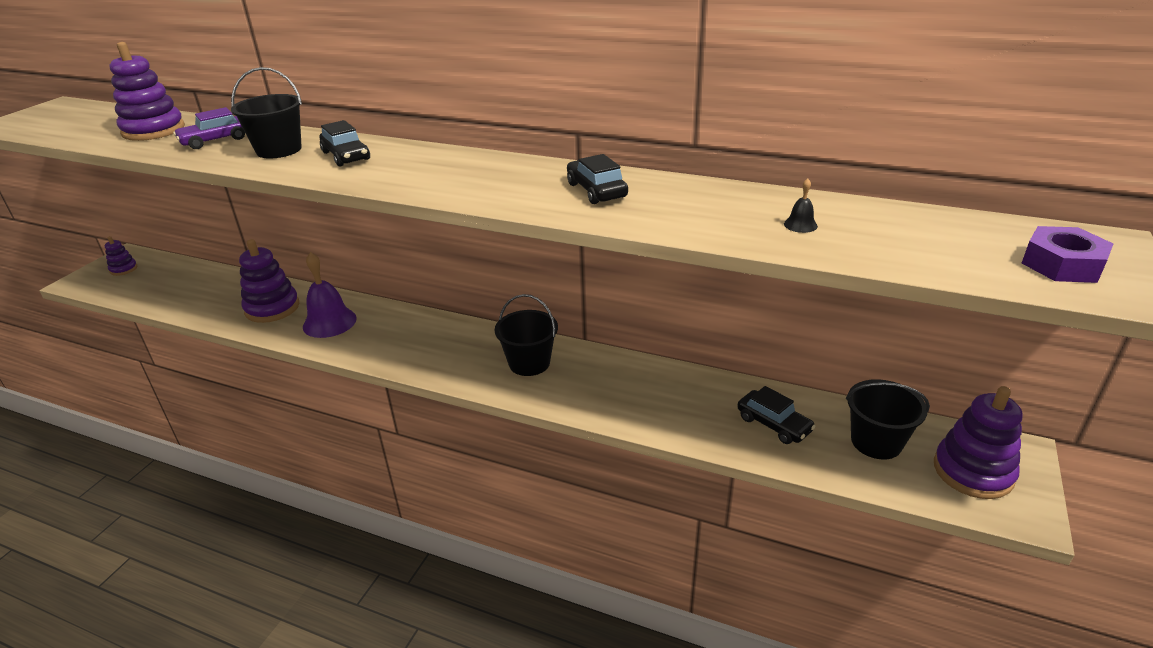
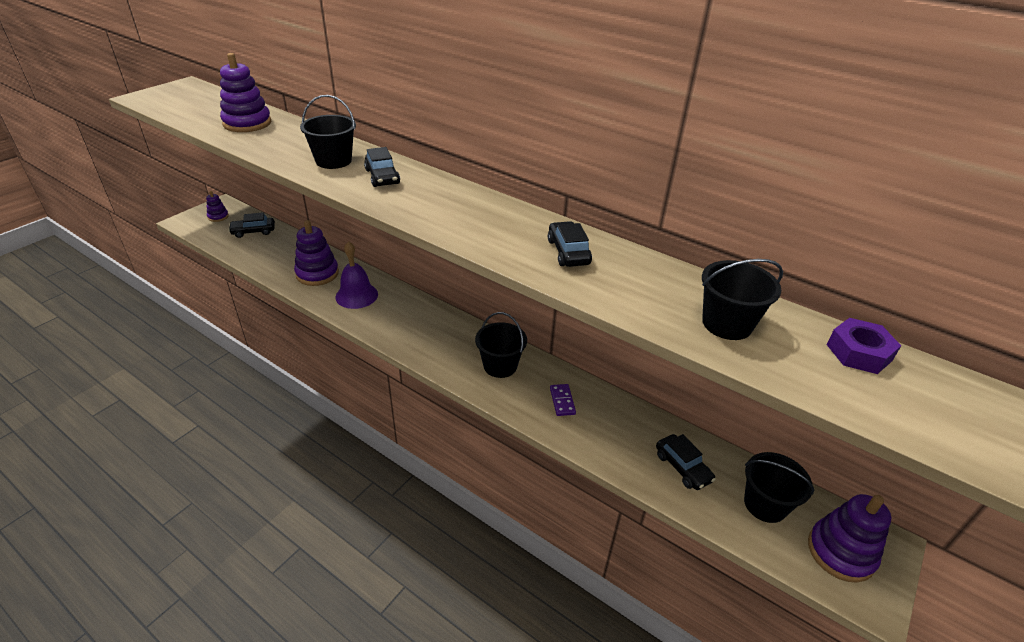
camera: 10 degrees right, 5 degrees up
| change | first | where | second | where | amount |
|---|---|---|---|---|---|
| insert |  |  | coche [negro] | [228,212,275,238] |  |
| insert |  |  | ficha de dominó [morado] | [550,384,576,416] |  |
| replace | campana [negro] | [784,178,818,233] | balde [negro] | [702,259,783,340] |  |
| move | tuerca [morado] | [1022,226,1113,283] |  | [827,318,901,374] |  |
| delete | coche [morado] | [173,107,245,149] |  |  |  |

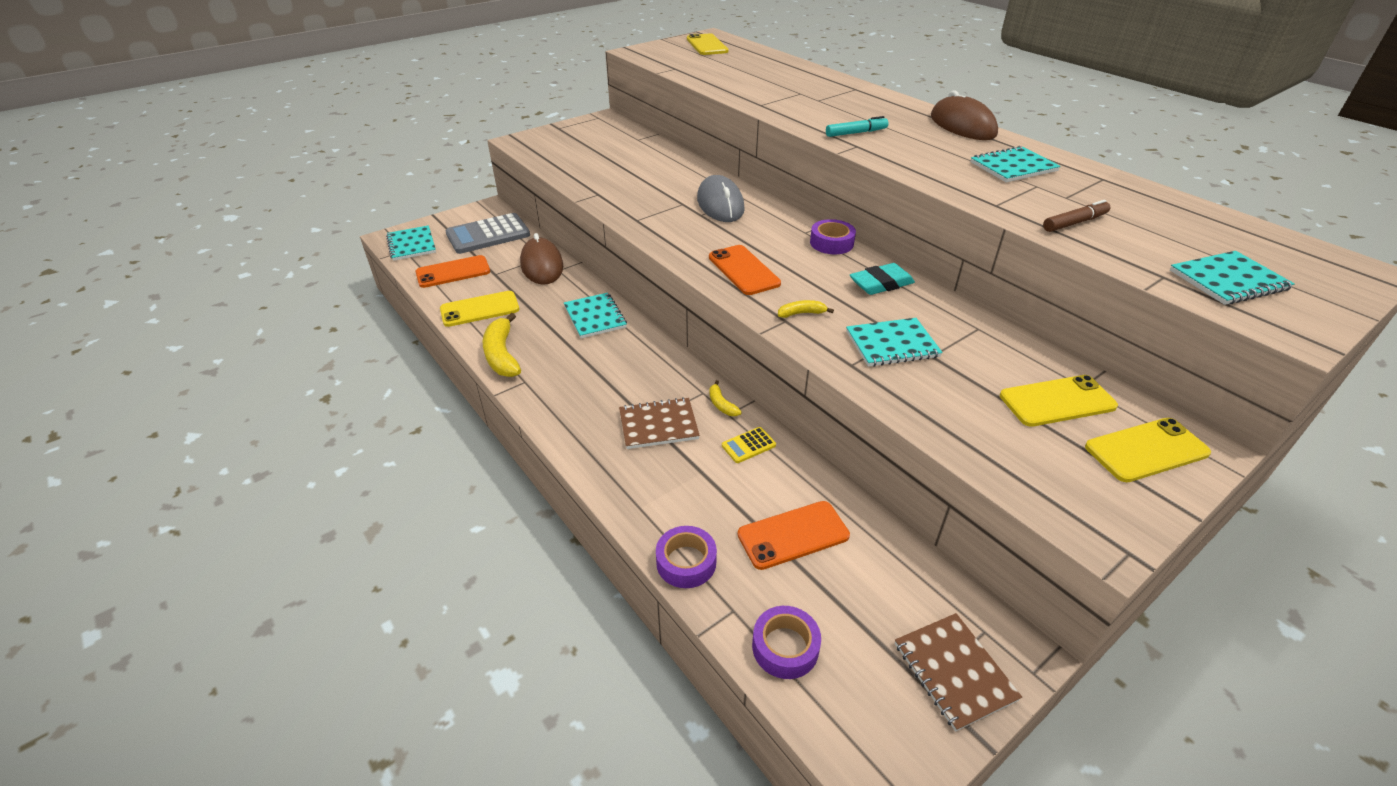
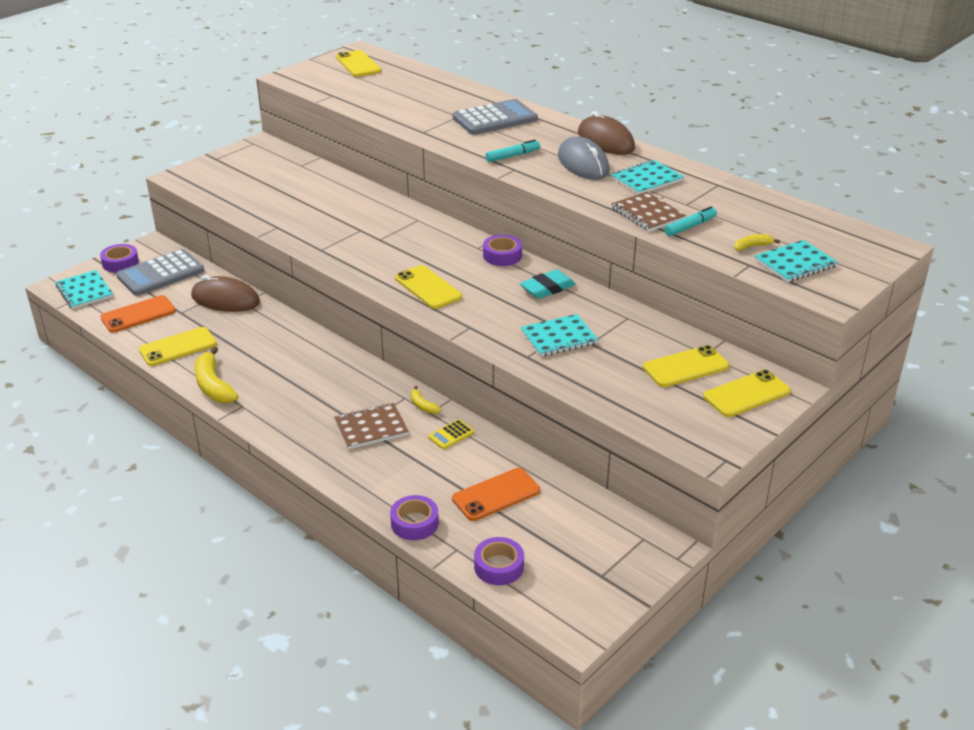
camera: 10 degrees left, 5 degrees down
| change | first | where | second | where | amount |
|---|---|---|---|---|---|
| insert |  |  | cinta adhesiva [morado] | [100,244,139,273] |  |
| rotate | ratón [marrón] | [520,233,563,284] |  | [191,275,260,312] | 45 degrees counterclockwise |
| recolor | móvil [naranja] | [709,245,781,295] | móvil [amarillo] | [395,265,462,309] |  |
| insert |  |  | calculadora [gris] | [453,99,538,135] |  |
| move | ratón [gris] | [697,175,745,222] |  | [558,136,610,180] |  |
| move | cuaderno [marrón] | [895,613,1022,732] |  | [611,192,686,232] |  |
| recolor | rotulador [marrón] | [1043,200,1111,232] | rotulador [turquesa] | [665,206,717,236] |  |
| move | plátano [amarillo] | [778,300,834,318] |  | [734,234,780,251] |  |
| delete | cuaderno [turquesa] | [564,293,627,338] |  |  |  |

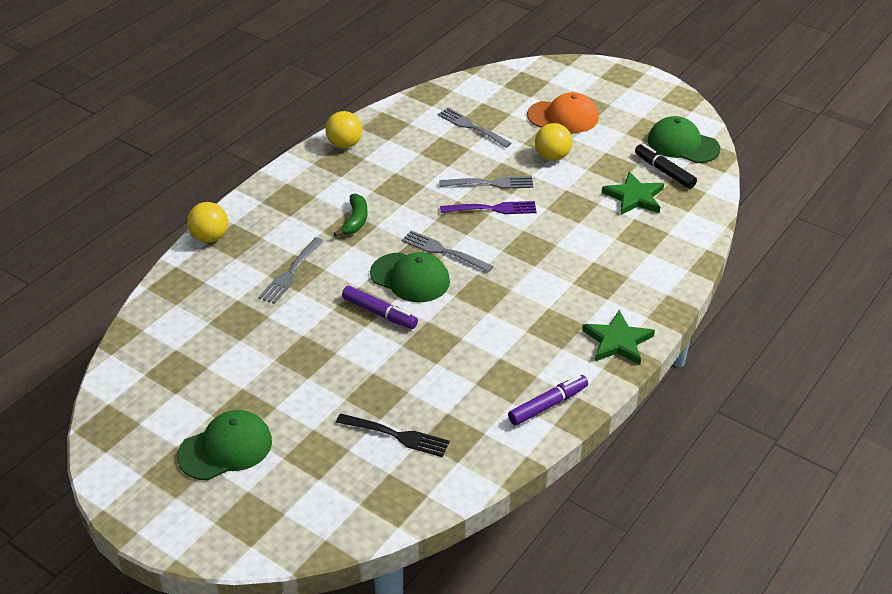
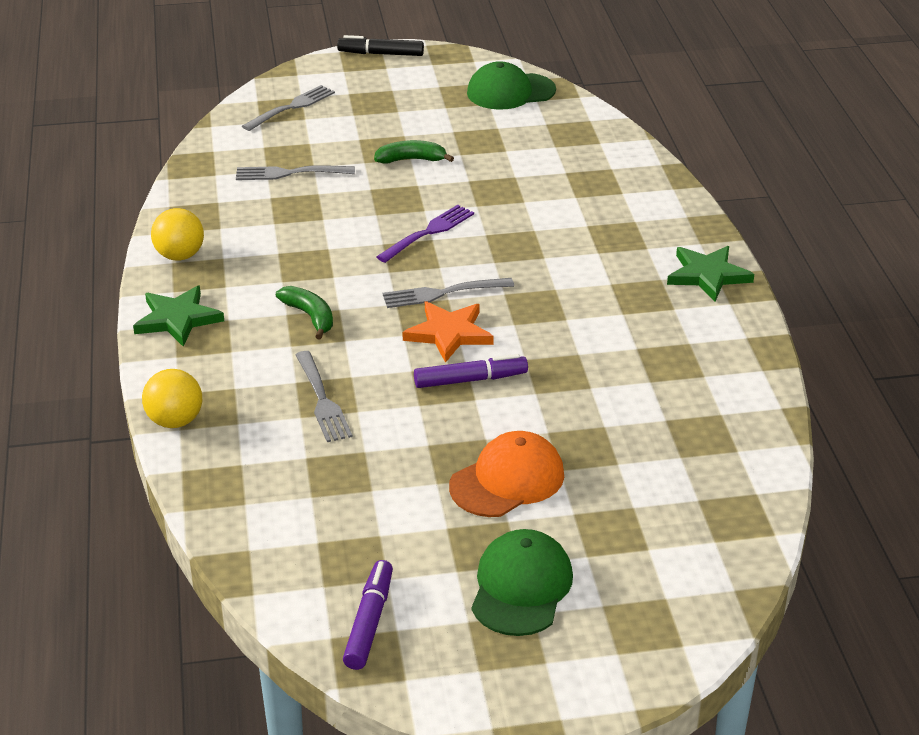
camera: 45 degrees left, 5 degrees down
| change | first | where | second | where | amount |
|---|---|---|---|---|---|
| move | estrella [verde] | [602,172,664,215] |  | [133,286,224,347] |  |
| move | tenedor [gris] | [439,176,533,189] |  | [242,85,335,131] |  |
| move | rotulador [negro] | [635,144,697,189] |  | [337,35,424,56] |  |
| move | rotulador [morado] | [508,375,588,426] |  | [343,560,393,670] |  |
| replace | pelota [amarillo] | [535,123,572,161] | plátano [verde] | [374,140,454,163] |  |
| replace | gorra [verde] | [370,252,450,302] | estrella [naranja] | [403,302,494,363] |  |
| move | gorra [naranja] | [527,92,599,133] |  | [449,431,564,517] |  |
| delete | tenedor [negro] | [336,413,450,457] |  |  |  |

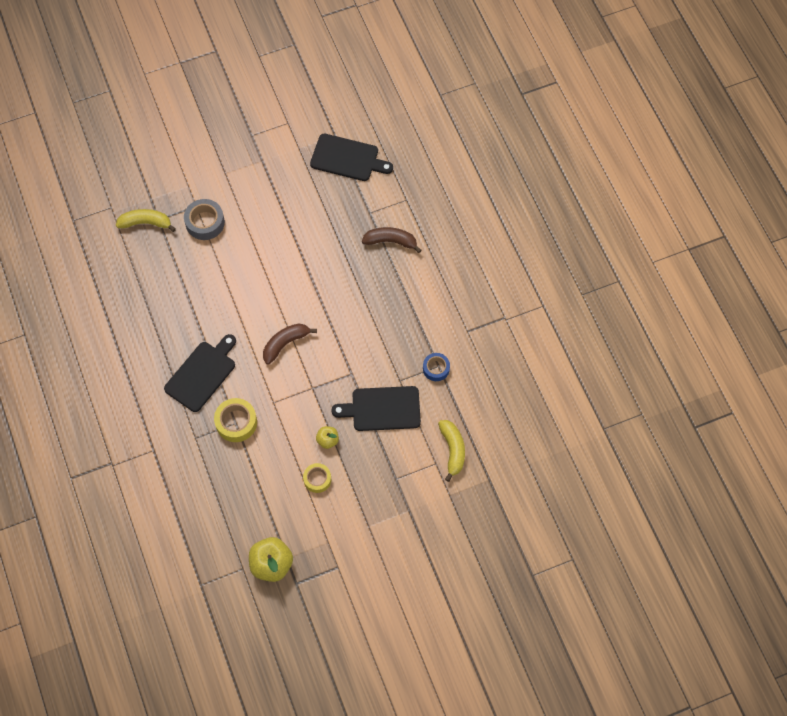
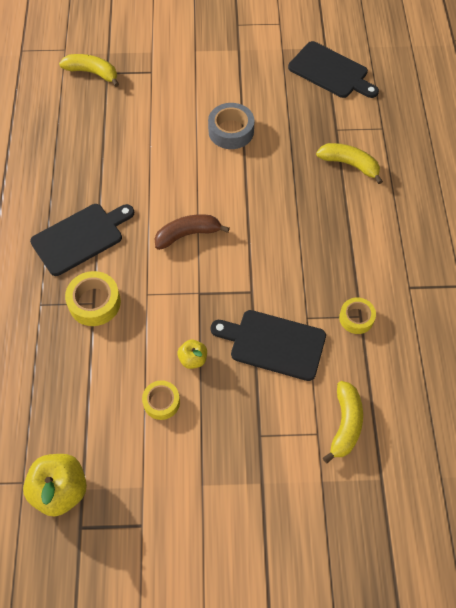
camera: 20 degrees right, 5 degrees down
| change | first | where | second | where | amount |
|---|---|---|---|---|---|
| move | cinta adhesiva [gris] | [184,199,225,240] |  | [208,103,255,149] |  |
| recolor | plátano [marrón] | [362,227,422,253] | plátano [amarillo] | [316,143,383,184] |  |
| recolor | cinta adhesiva [azul] | [423,353,450,381] | cinta adhesiva [amarillo] | [339,297,376,334] |  |

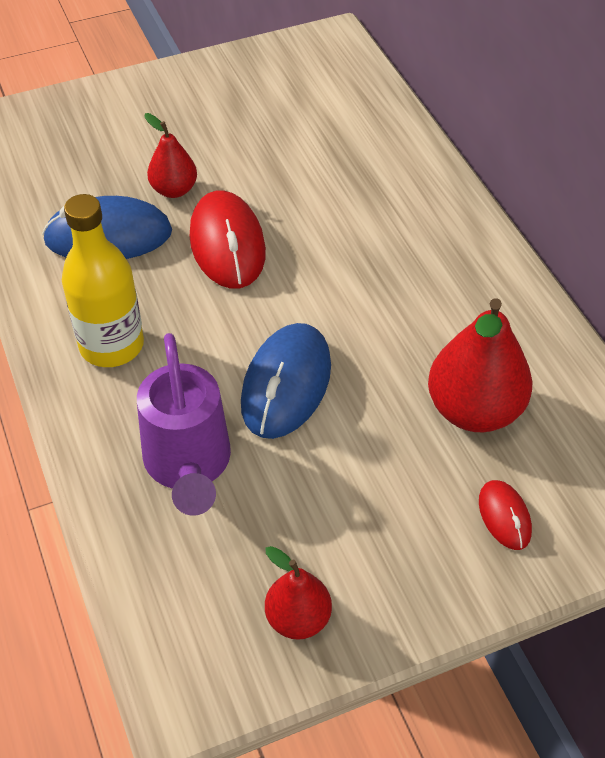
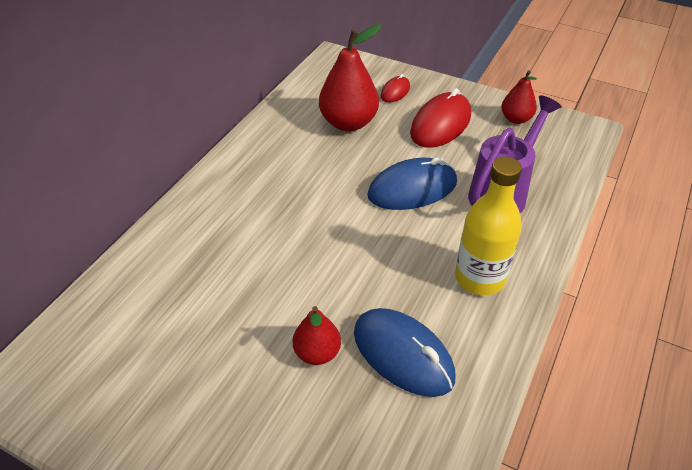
camera: 130 degrees left, 5 degrees down
| change | first | where | second | where | amount |
|---|---|---|---|---|---|
| move | ratón [rojo] | [189,190,266,289] |  | [410,88,471,148] |  |

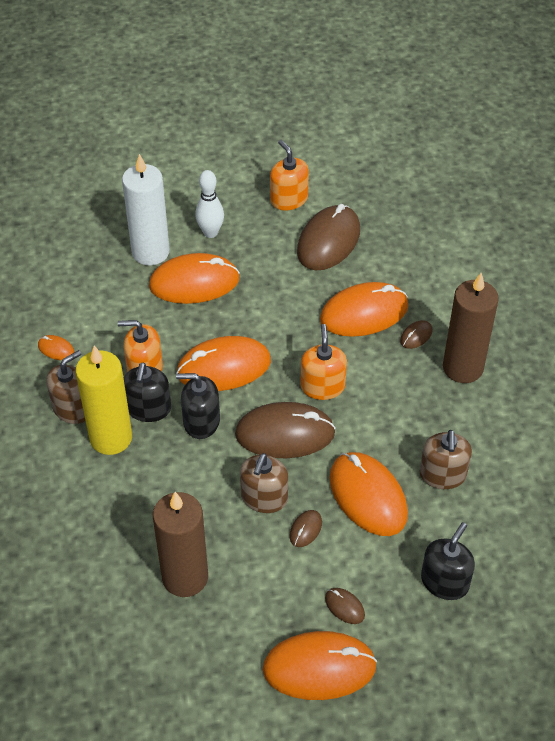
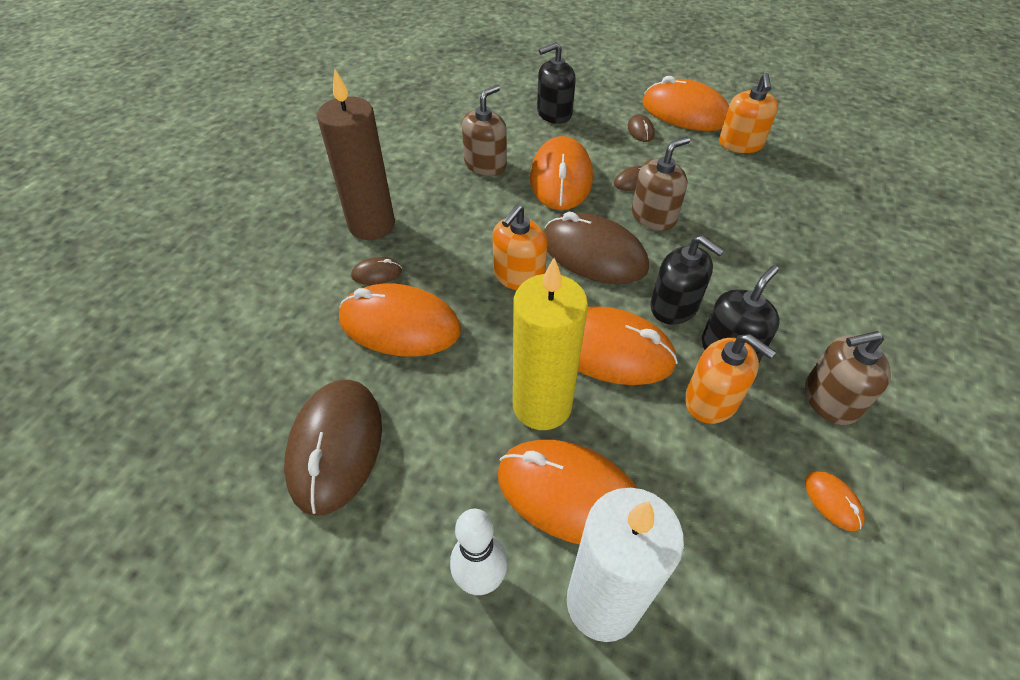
camera: 145 degrees left, 0 degrees up
| change | first | where | second | where | amount |
|---|---|---|---|---|---|
| rotate | ratón [marrón] | [297,204,360,270] |  | [284,380,382,516] | 60 degrees counterclockwise |
| move | vela [amarillo] | [76,345,132,455] |  | [513,258,588,430] |  |
| move | dispensador de jabón [naranja] | [270,140,309,211] |  | [719,73,778,153] |  |
| delete | vela [marrón] | [153,492,208,597] |  |  |  |

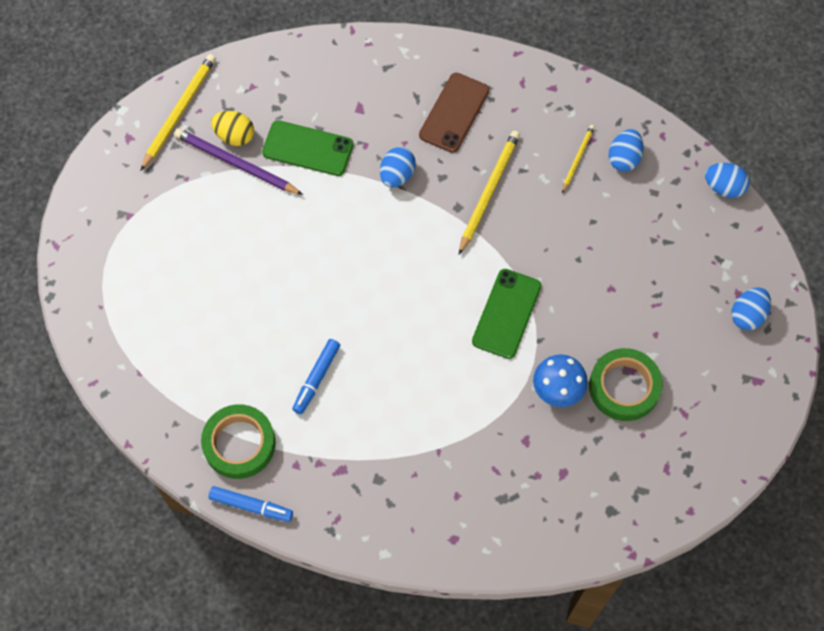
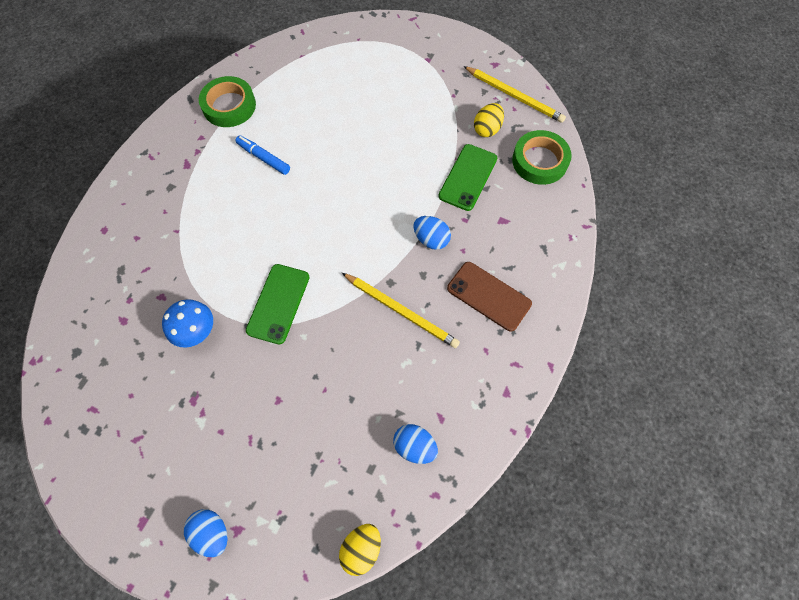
camera: 100 degrees right, 0 degrees up
| change | first | where | second | where | amount |
|---|---|---|---|---|---|
| rotate | móvil [verde] | [472,269,541,359] |  | [246,264,310,344] | 75 degrees clockwise |
| recolor | huevo [azul] | [705,163,750,198] | huevo [amarillo] | [339,524,381,576] |  |
| move | cinta adhesiva [verde] | [589,348,663,421] |  | [512,130,572,185] |  |
| delete | lápiz [morado] | [174,128,303,195] |  |  |  |
| delete | rotulador [azul] | [208,486,293,522] |  |  |  |
| delete | lápiz [amarillo] | [562,125,595,193] |  |  |  |

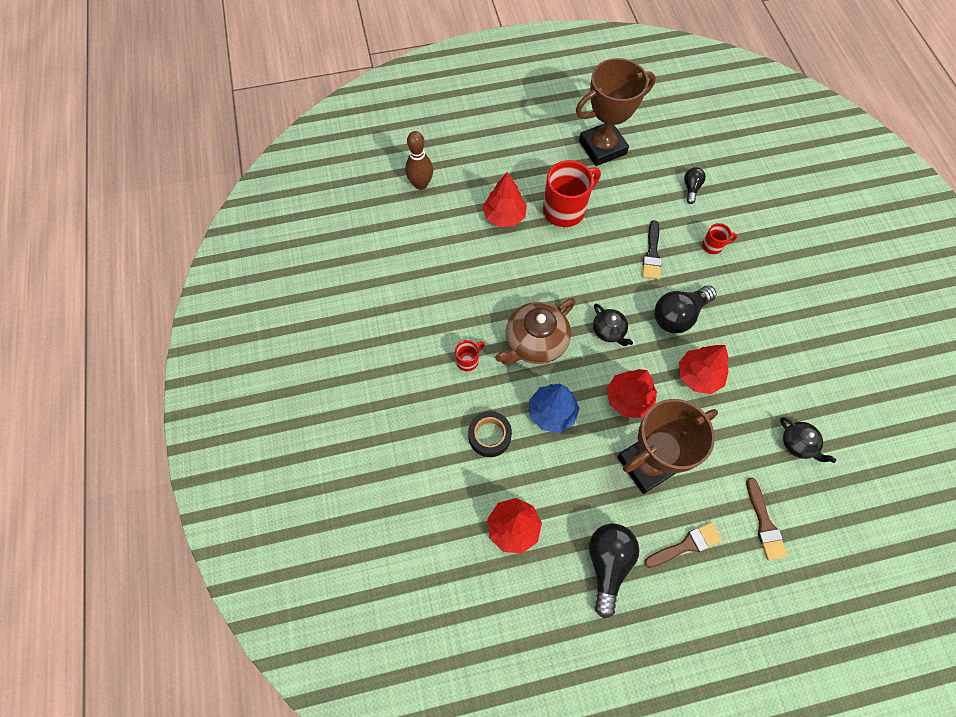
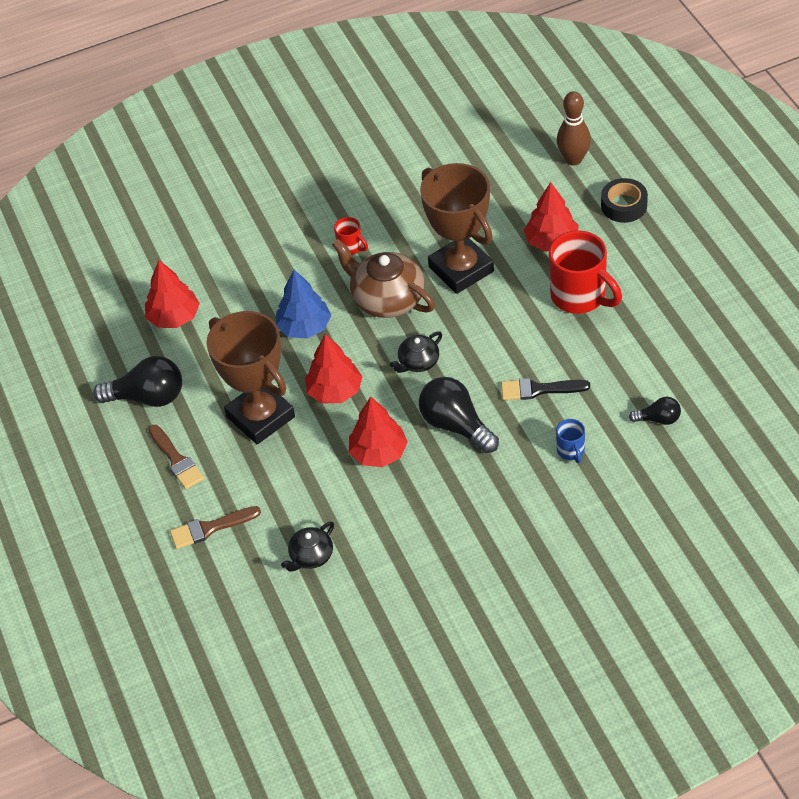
camera: 85 degrees right, 15 degrees down
| change | first | where | second | where | amount |
|---|---|---|---|---|---|
| move | trofeo [marrón] | [576,58,656,166] |  | [420,163,494,294] |  |
| recolor | taza [rojo] | [702,223,737,254] | taza [azul] | [556,419,585,463] |  |
| move | cinta adhesiva [negro] | [468,411,512,457] |  | [601,178,648,223] |  |

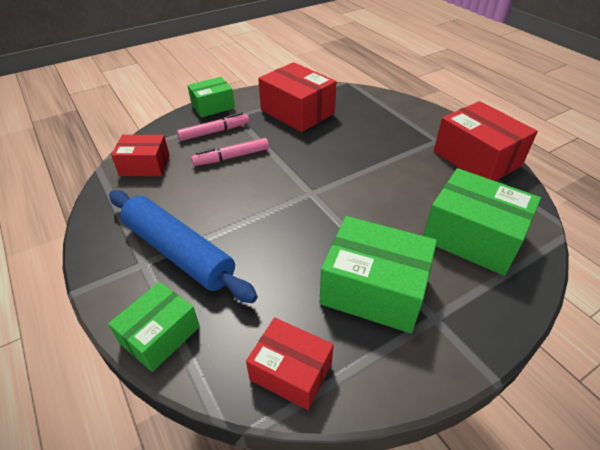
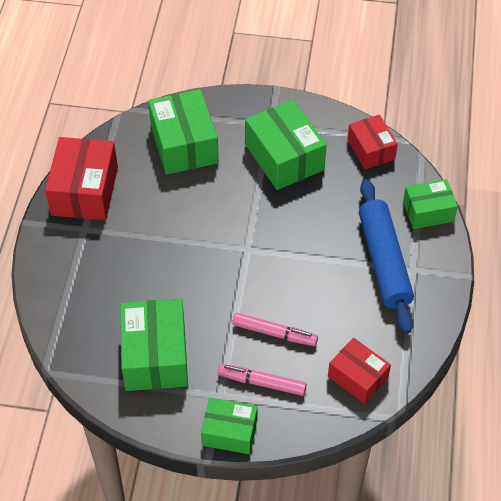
camera: 140 degrees left, 10 degrees up
| change | first | where | second | where | amount |
|---|---|---|---|---|---|
| recolor | caja [rojo] | [258,62,337,132] | caja [verde] | [120,299,188,391] |  |

